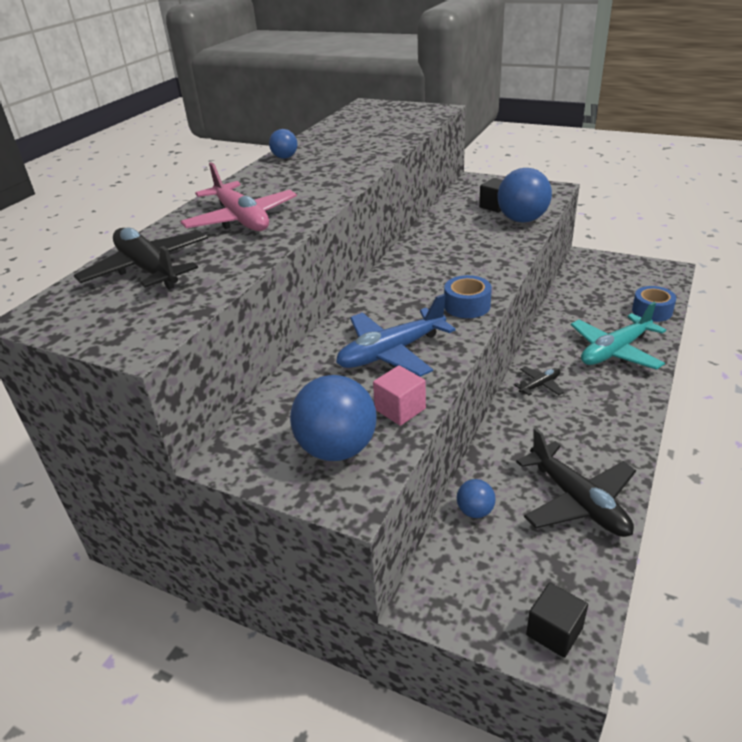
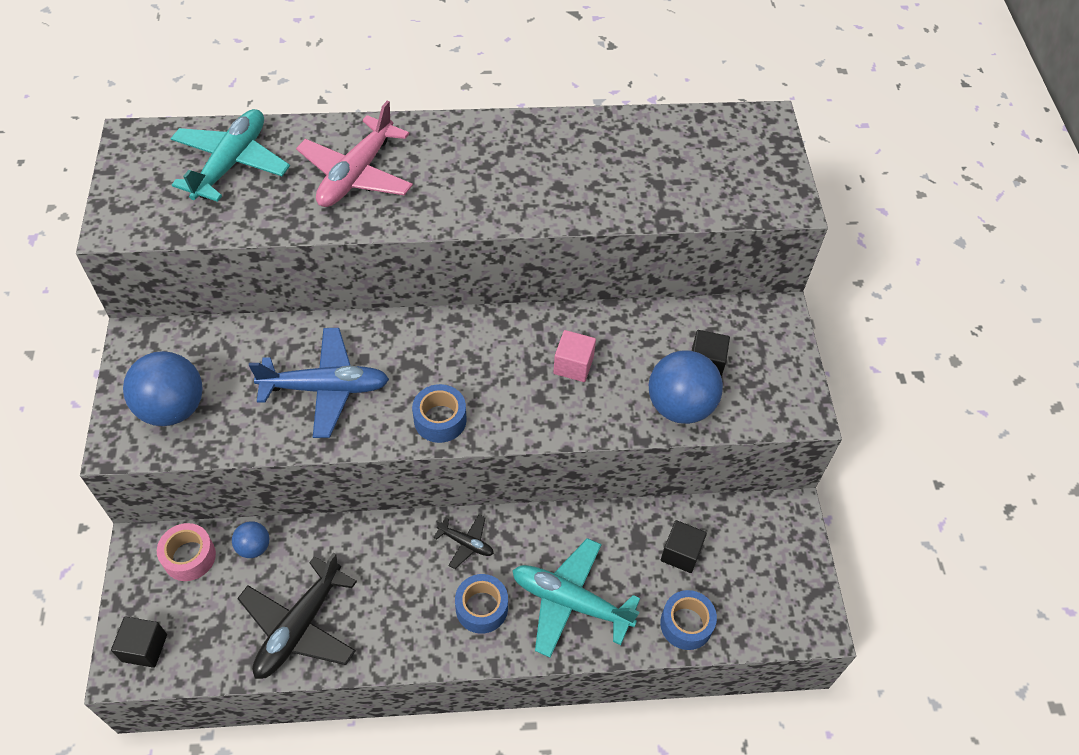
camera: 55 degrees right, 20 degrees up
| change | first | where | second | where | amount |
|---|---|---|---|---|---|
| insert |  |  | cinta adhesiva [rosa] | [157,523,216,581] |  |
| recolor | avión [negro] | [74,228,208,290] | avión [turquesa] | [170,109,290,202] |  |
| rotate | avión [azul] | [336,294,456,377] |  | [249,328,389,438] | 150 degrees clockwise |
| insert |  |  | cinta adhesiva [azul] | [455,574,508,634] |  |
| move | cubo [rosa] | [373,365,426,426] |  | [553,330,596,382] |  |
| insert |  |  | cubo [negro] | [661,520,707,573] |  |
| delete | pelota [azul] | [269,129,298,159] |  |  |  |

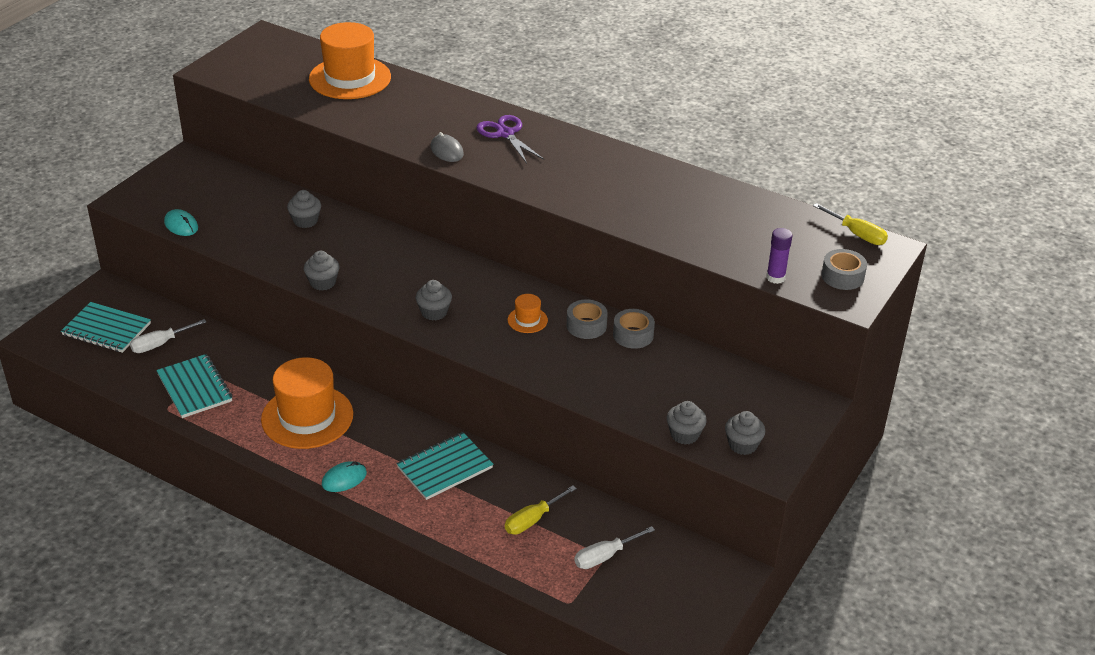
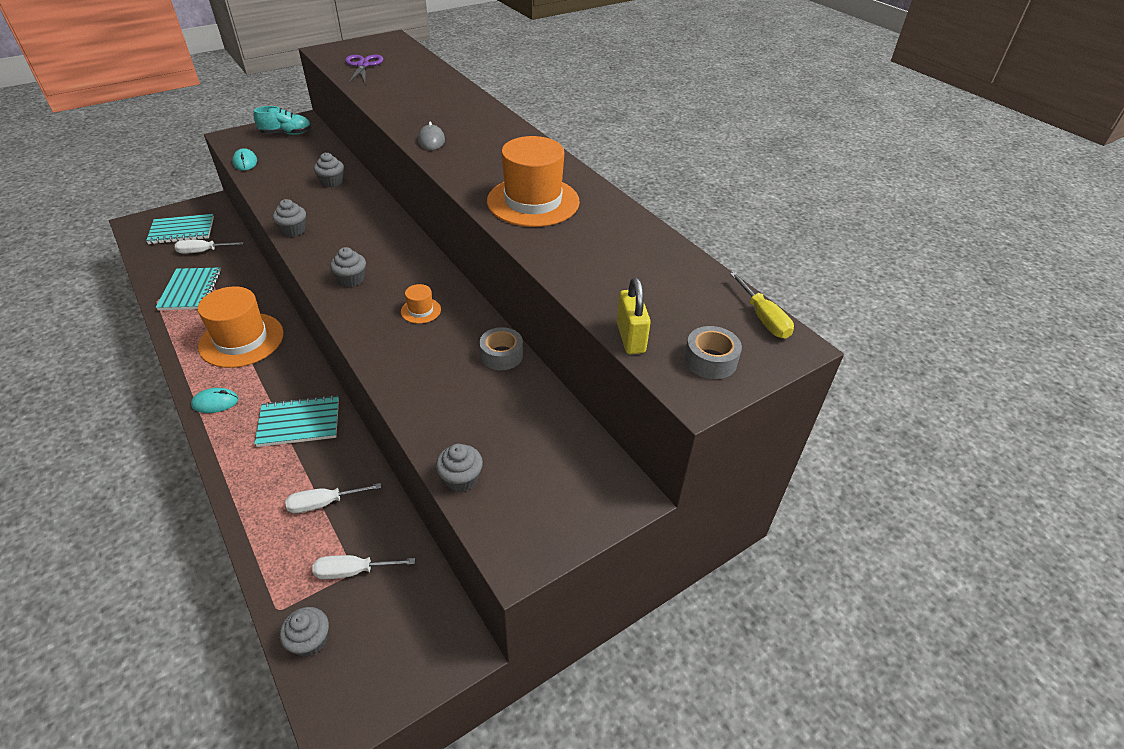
camera: 25 degrees right, 5 degrees up
| change | first | where | second | where | amount |
|---|---|---|---|---|---|
| rotate | cuaderno [turquesa] | [61,302,151,353] |  | [146,214,214,244] | 60 degrees counterclockwise |
| insert |  |  | zapato [turquesa] | [254,106,311,135] |  |
| move | magdalena [gris] | [725,411,765,455] |  | [280,607,329,657] |  |
| recolor | destornillador [amarillo] | [505,485,577,534] | destornillador [blanco] | [285,483,381,513] |  |
| move | tijeras [morado] | [476,115,544,163] |  | [345,55,383,83] |  |
| move | sombrero [naranja] | [309,22,391,99] |  | [487,136,580,227] |  |
| replace | barra de pegamento [morado] | [766,228,792,284] | candado [amarillo] | [617,277,651,354] |  |
| delete | cinta adhesiva [gris] | [566,299,608,339] |  |  |  |

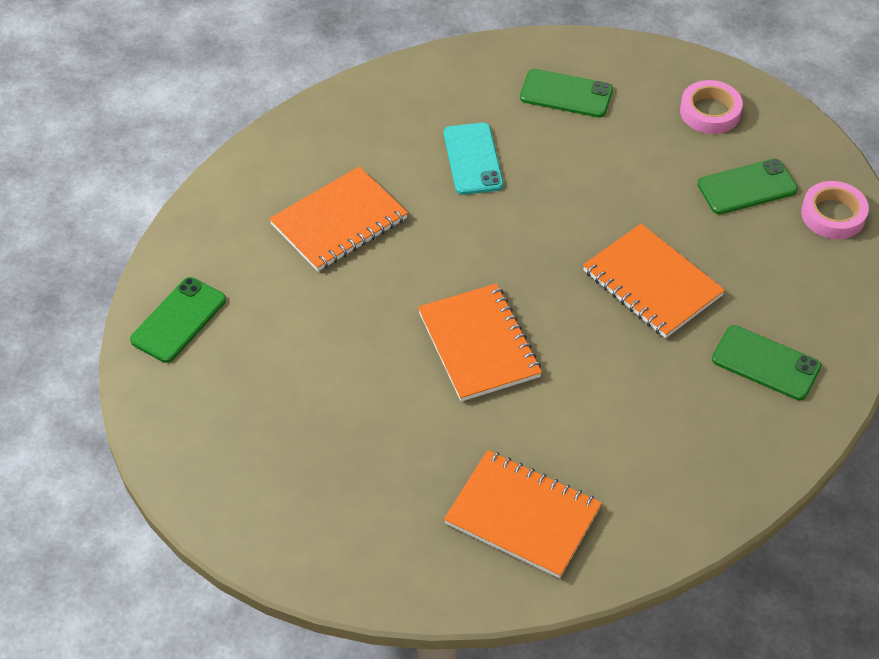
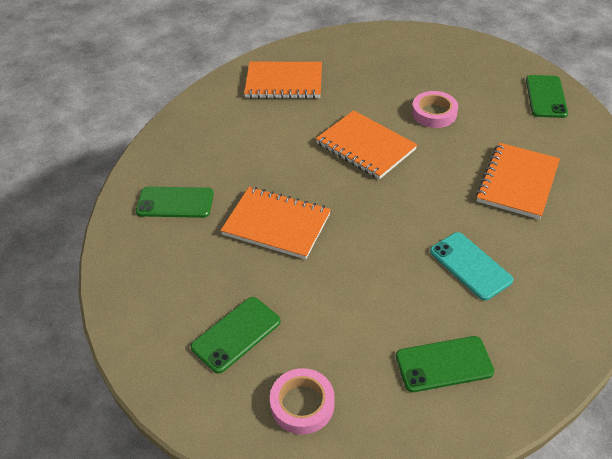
camera: 155 degrees right, 5 degrees down
| change | first | where | second | where | amount |
|---|---|---|---|---|---|
| move | cinta adhesiva [rosa] | [801,181,869,239] |  | [412,91,458,128] |  |

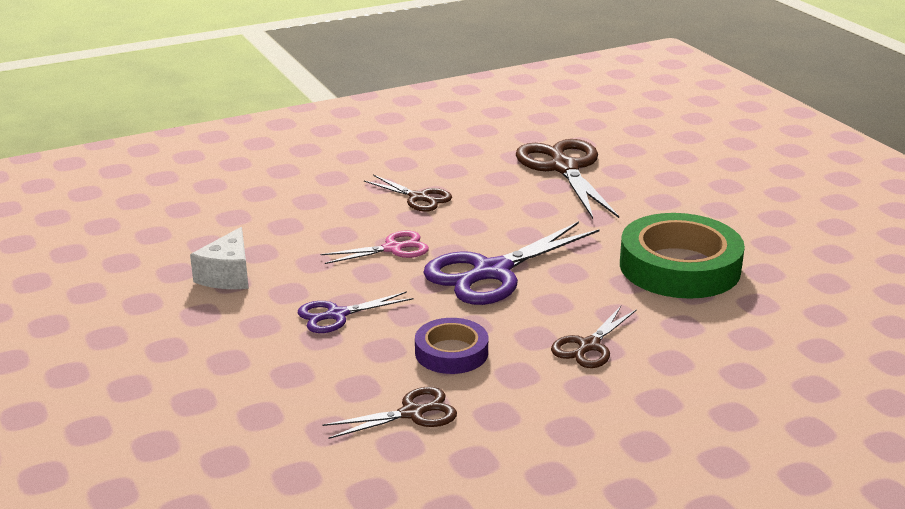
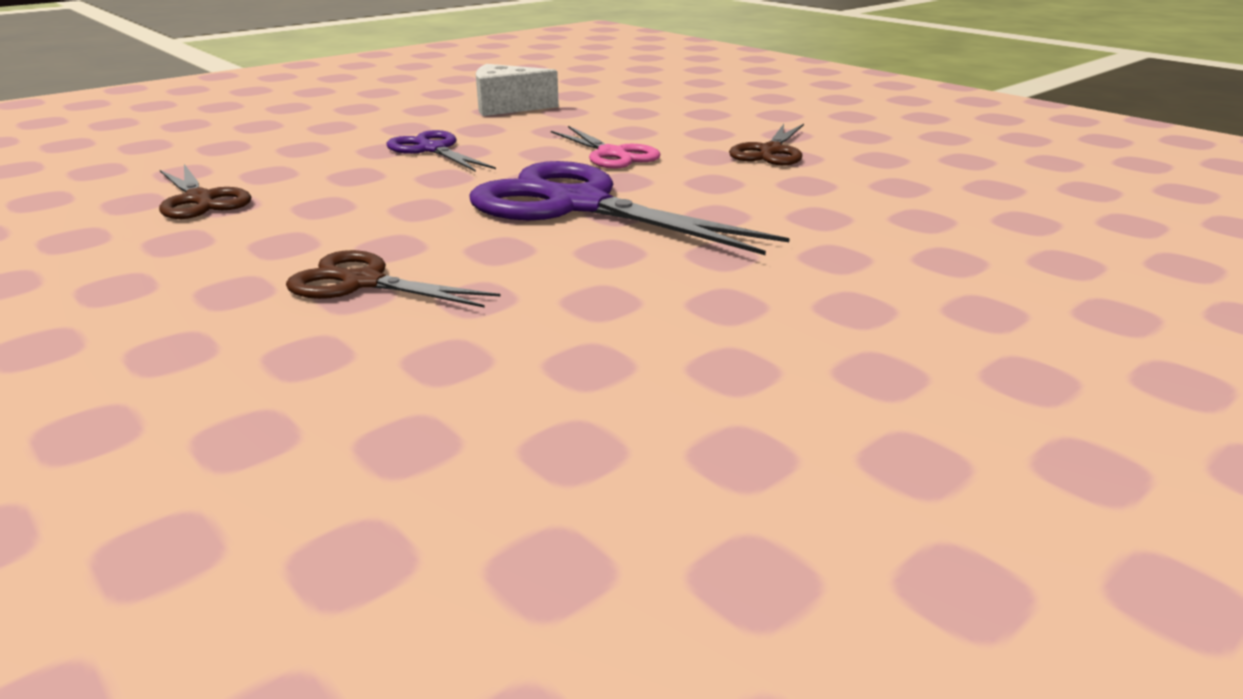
camera: 75 degrees right, 0 degrees up
| change | first | where | second | where | amount |
|---|---|---|---|---|---|
| delete | cinta adhesiva [morado] | [415,318,488,374] |  |  |  |
| delete | tijeras [marrón] | [516,139,619,219] |  |  |  |
| delete | cinta adhesiva [verde] | [620,213,745,299] |  |  |  |

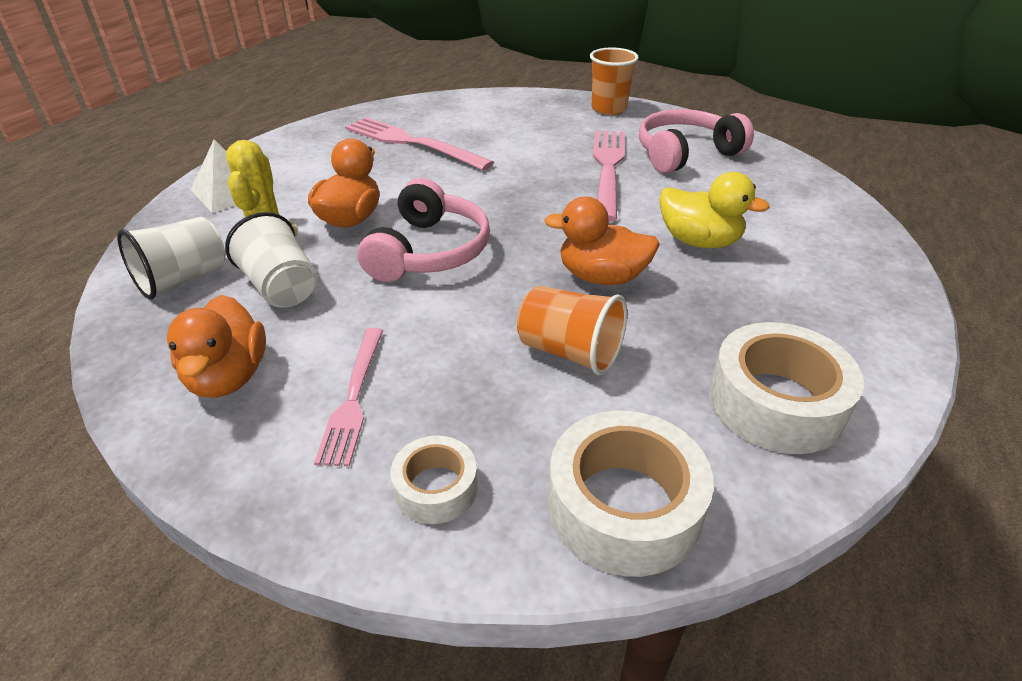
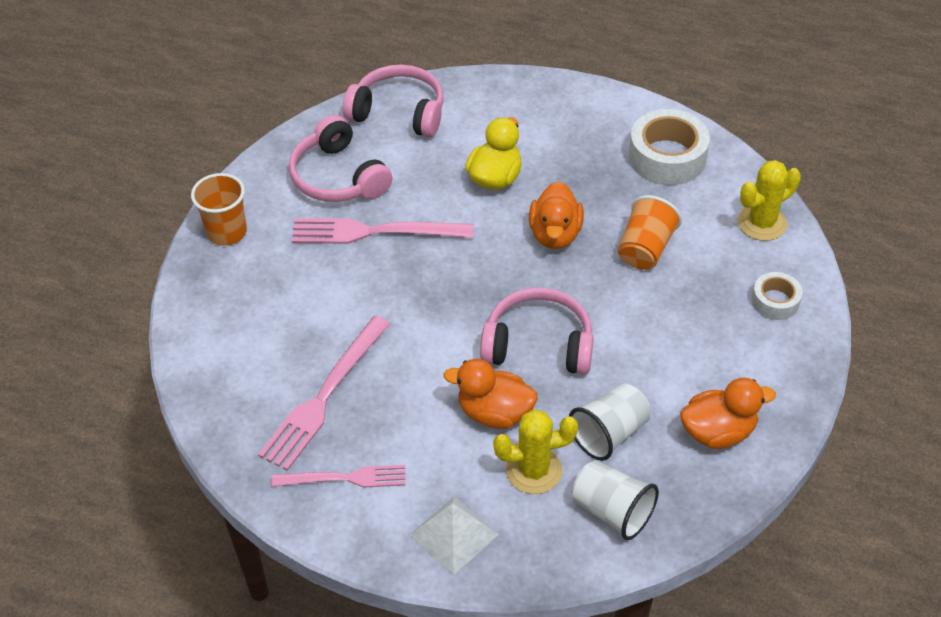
camera: 95 degrees left, 10 degrees up
| change | first | where | second | where | amount |
|---|---|---|---|---|---|
| move | tenedor [rosa] | [314,328,384,467] |  | [271,465,406,488] |  |
| insert |  |  | auriculares [rosa] | [343,65,444,137] |  |
| replace | cinta adhesiva [blanco] | [548,411,714,577] | cactus [amarillo] | [738,160,801,241] |  |

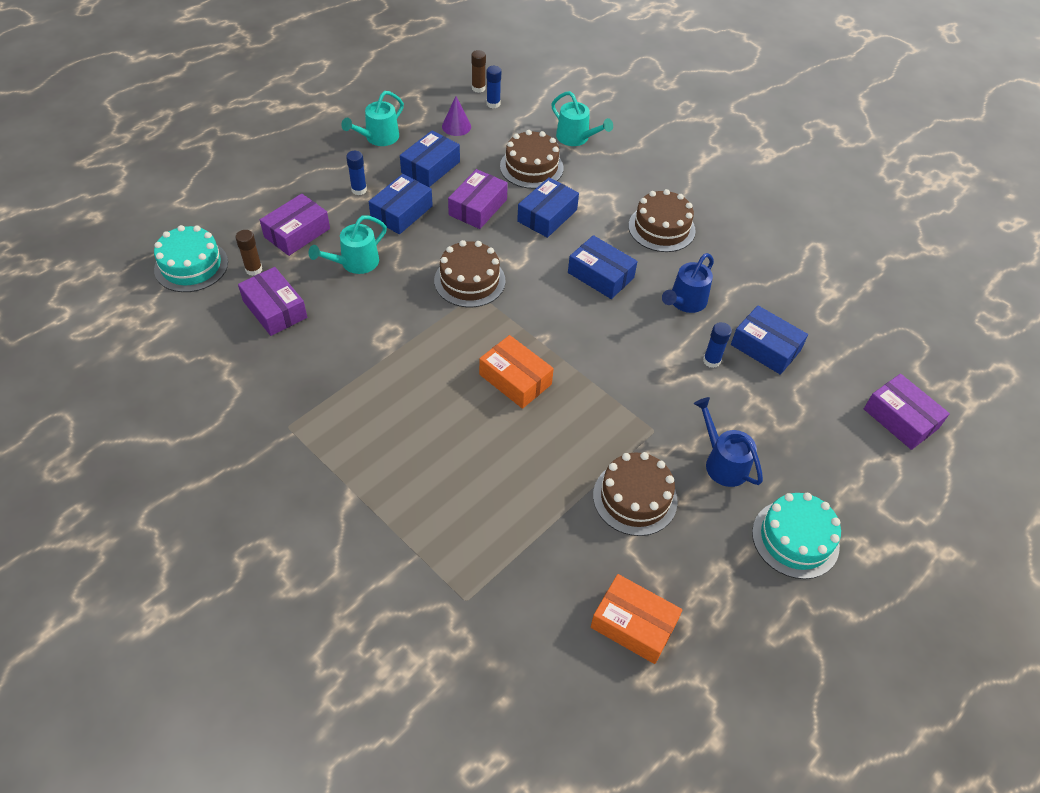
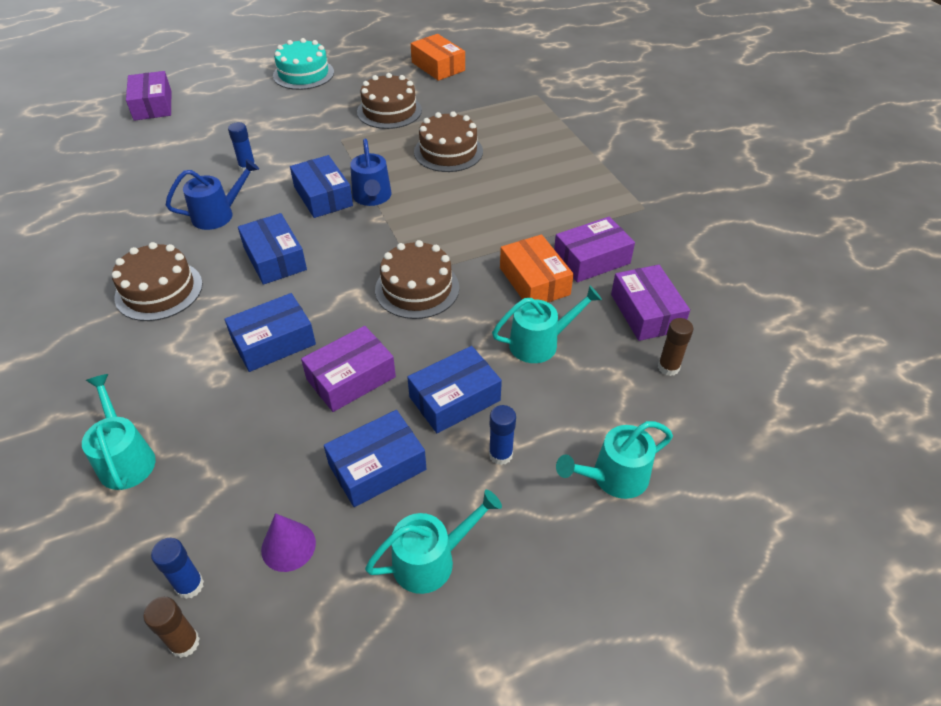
camera: 155 degrees left, 5 degrees down
| change | first | where | second | where | amount |
|---|---|---|---|---|---|
| move | caja [azul] | [731,306,808,375] |  | [290,155,353,218] |  |
| move | regadera [azul] | [694,397,763,487] |  | [350,139,391,206] |  |
| move | tarta [marrón] | [500,130,564,189] |  | [414,111,483,172] |  |
| move | caja [naranja] | [479,335,554,409] |  | [500,234,574,303] |  |
| move | caja [morado] | [260,194,330,256] |  | [554,217,635,282] |  |
| insert |  |  | regadera [turquesa] | [556,421,673,499] |  |
| delete | tarta [turquesa] | [154,225,228,292] |  |  |  |

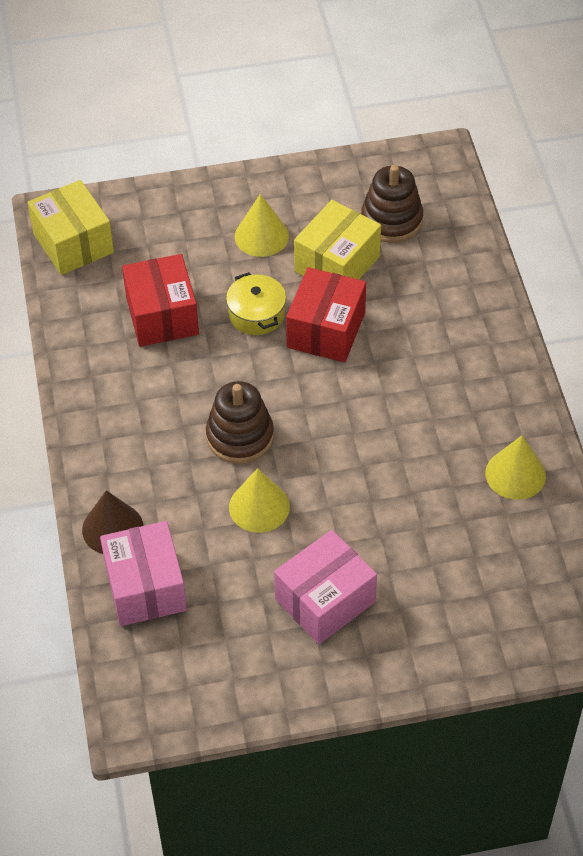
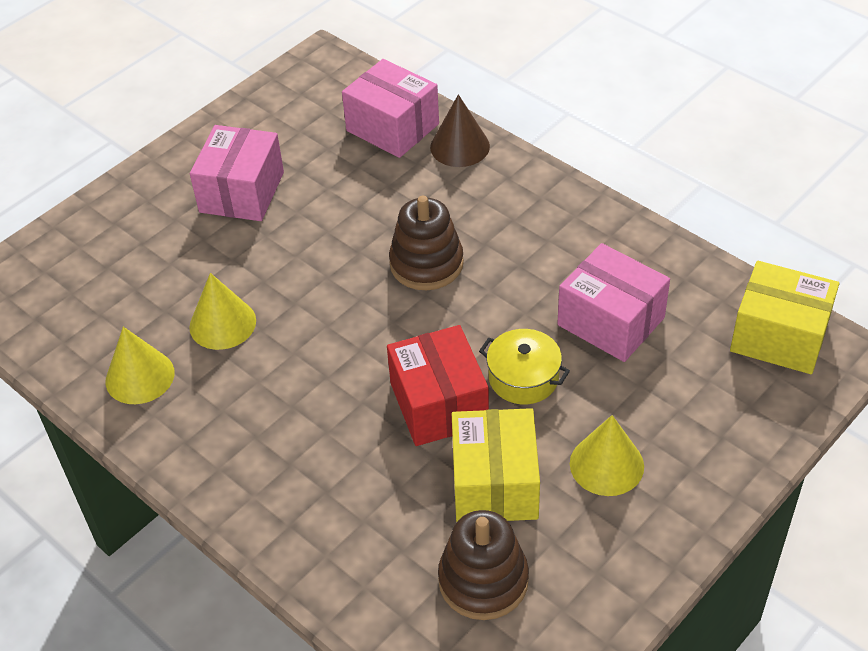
camera: 145 degrees right, 5 degrees down
| change | first | where | second | where | amount |
|---|---|---|---|---|---|
| move | cono [amarillo] | [229,468,290,533] |  | [189,273,256,350] |  |
| recolor | caja [rojo] | [122,254,199,347] | caja [rosa] | [557,243,670,362] |  |

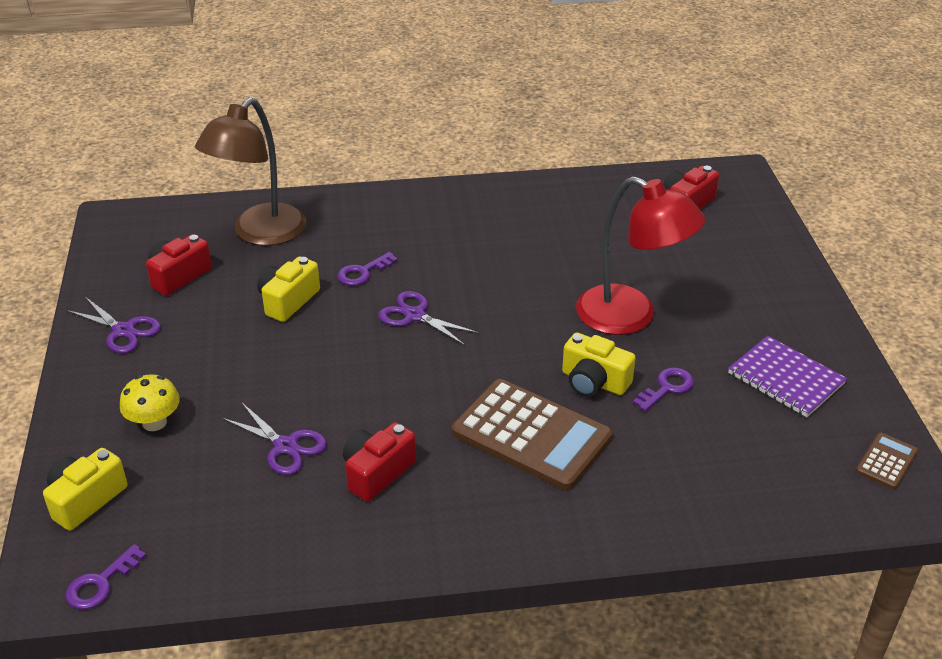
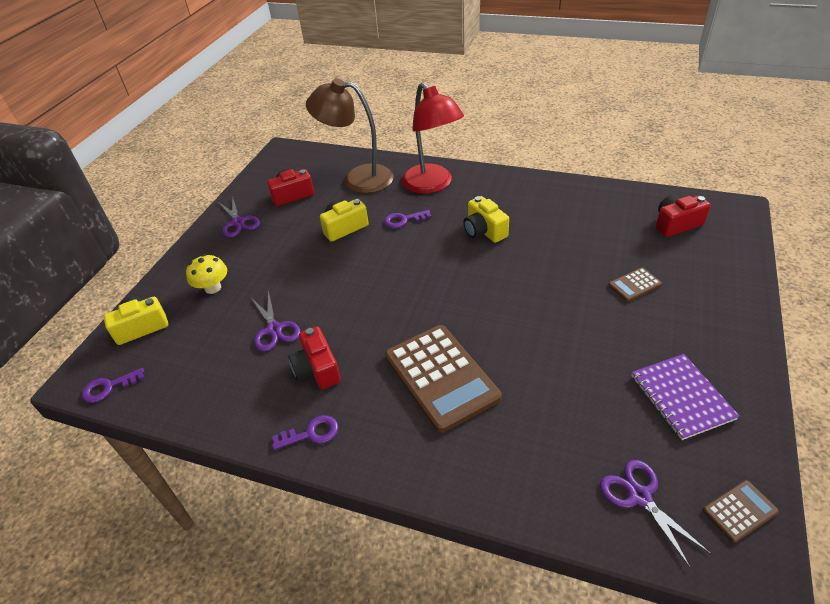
camera: 30 degrees right, 5 degrees up
| change | first | where | second | where | amount |
|---|---|---|---|---|---|
| move | llave [morado] | [633,367,694,411] |  | [272,415,338,450] |  |
| rotate | cámara [rojo] | [343,422,416,502] |  | [288,326,341,389] | 90 degrees counterclockwise |
| rotate | lámpara [marrón] | [195,98,306,246] |  | [306,78,394,193] | 45 degrees clockwise |
| move | lámpara [rojo] | [576,176,706,335] |  | [402,82,464,194] |  |
| move | cámara [amarillo] | [562,332,636,397] |  | [463,196,509,243] |  |
| move | tijeras [morado] | [378,291,479,346] |  | [600,460,711,568] |  |
| insert |  |  | calculadora [marrón] | [608,267,662,302] |  |

